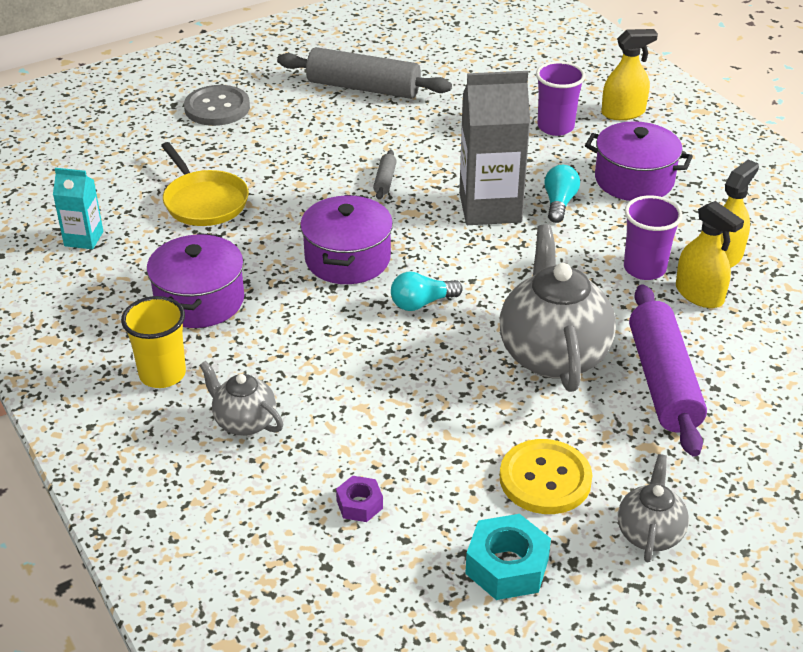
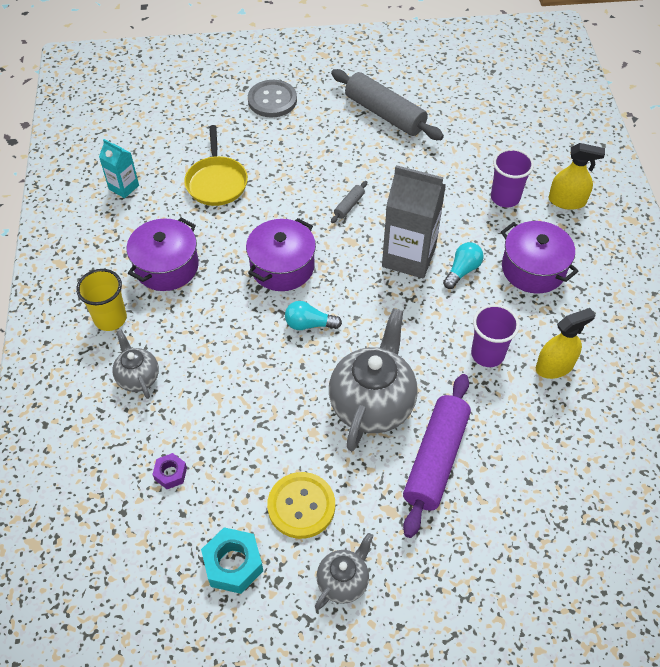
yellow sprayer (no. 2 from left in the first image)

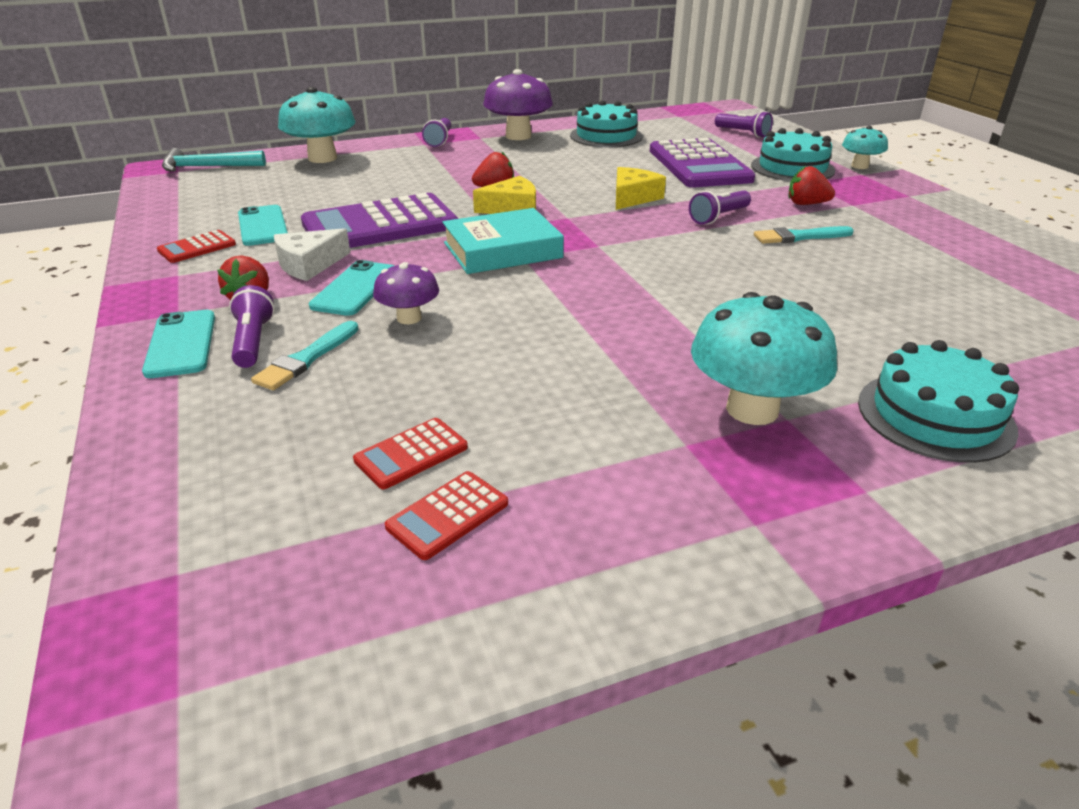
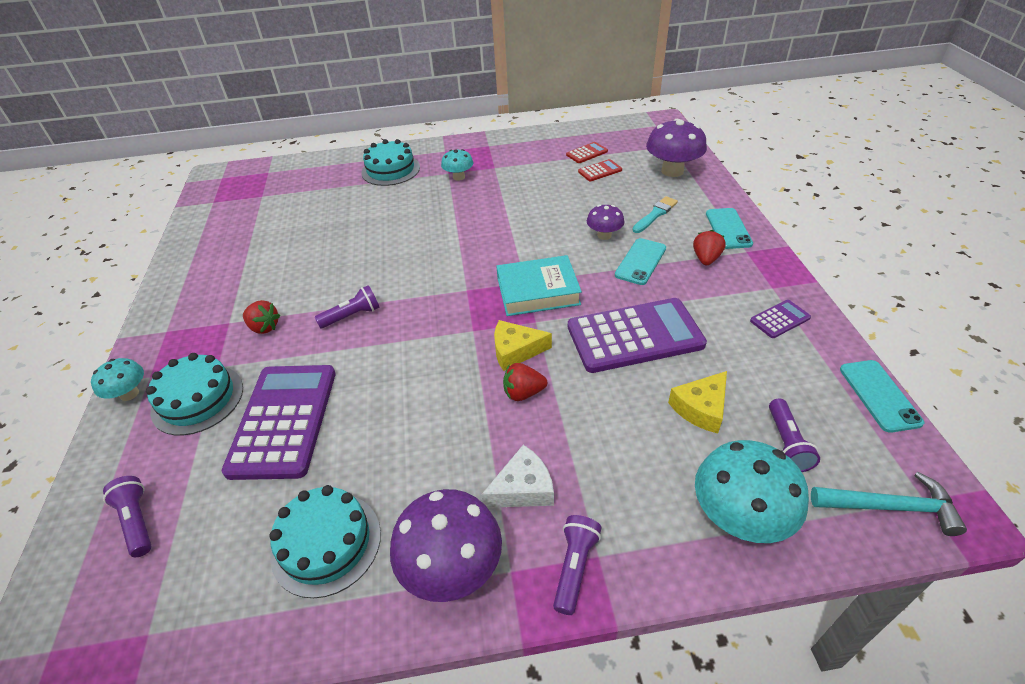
teal brush (no. 2 from left in the first image); violet toadstool (no. 3 from left); violet torch (no. 4 from left); teal smartphone (no. 3 from left); snow-white piece of cheese; yellow piece of cheese (no. 2 from left); violet adding machine (no. 3 from left); teal toadstool (no. 2 from left)

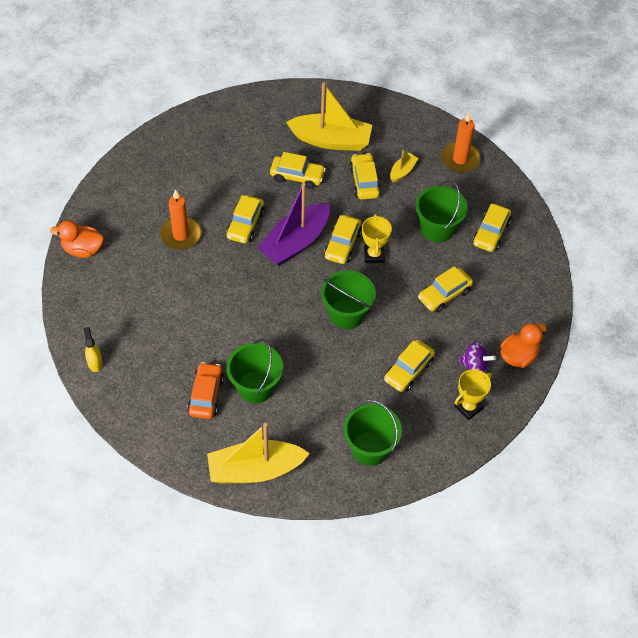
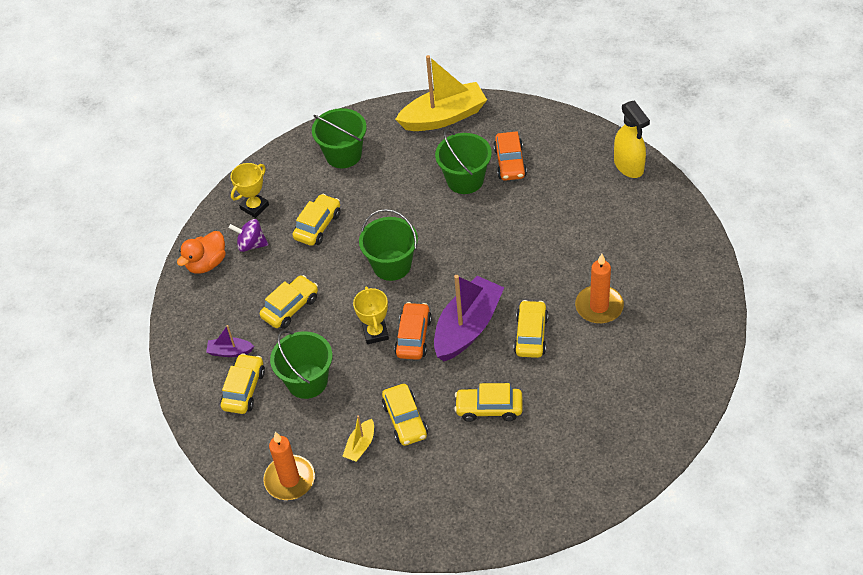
bright orange duck (no. 1 from left in the first image); yellow boat (no. 2 from left in the first image); violet boat (no. 1 from left); bright orange toy car (no. 1 from left); yellow sprayer

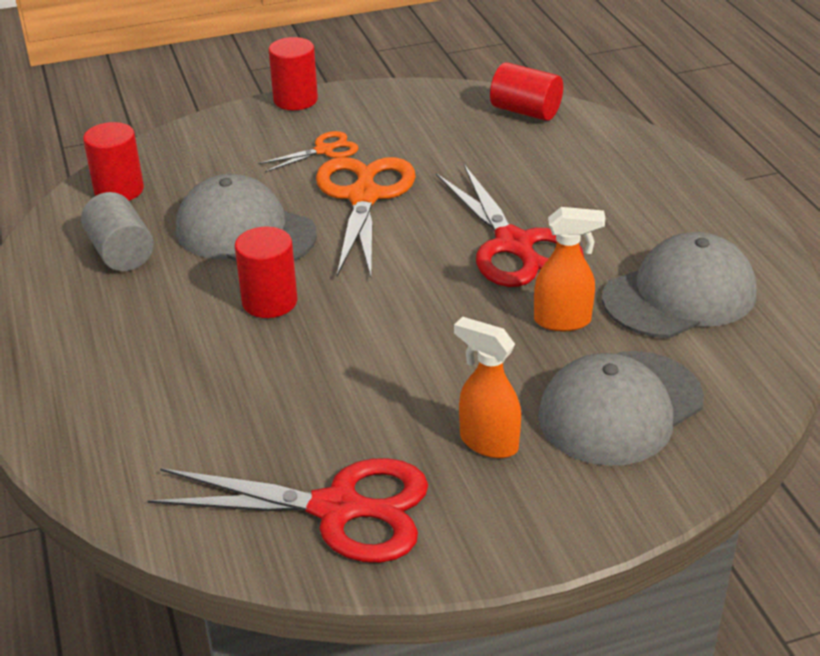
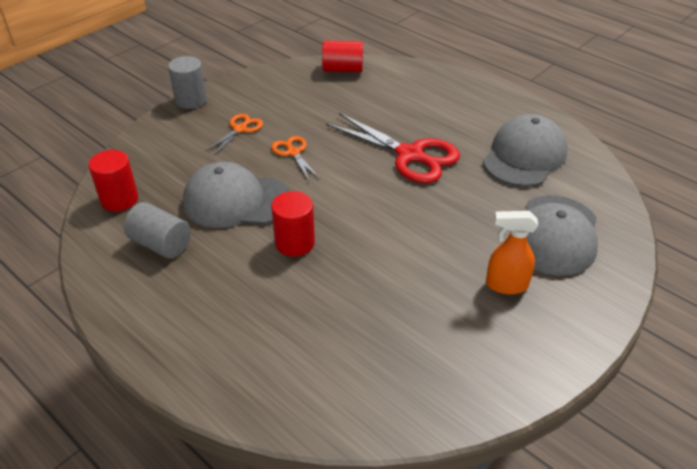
scarlet shears (no. 1 from left in the first image); bright orange sprayer (no. 2 from left in the first image); grey cylinder (no. 2 from left); bright orange shears (no. 2 from left)

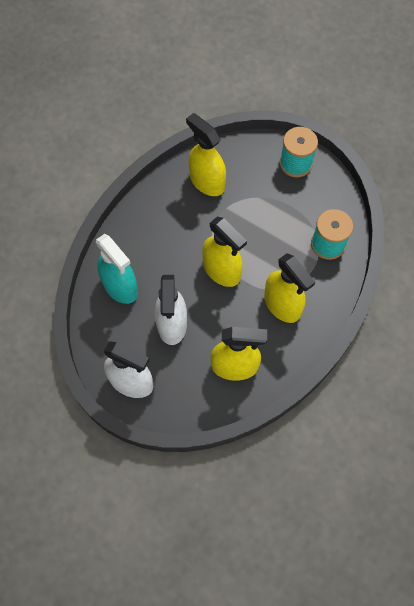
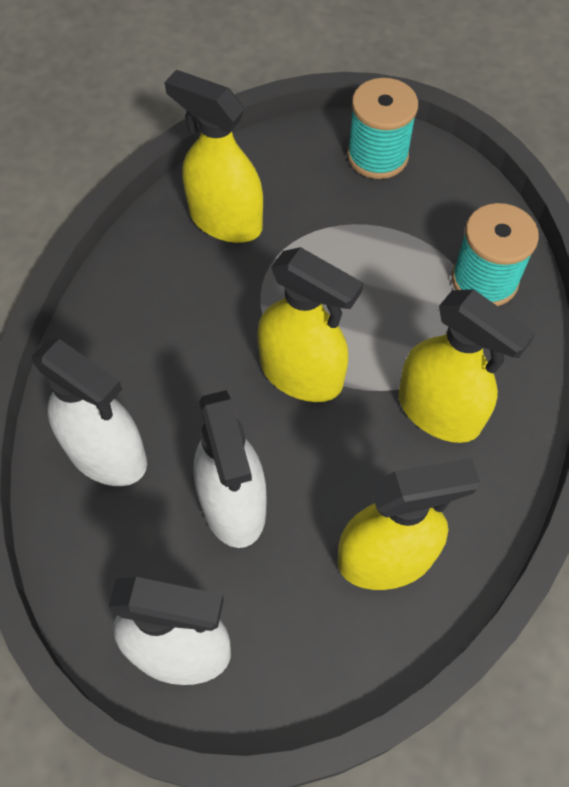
snow-white sprayer (no. 1 from left)

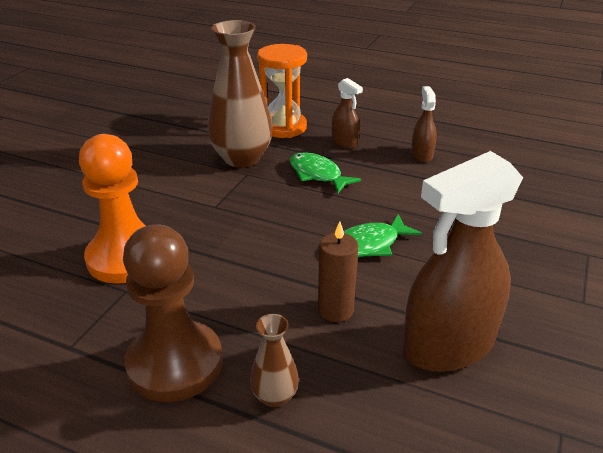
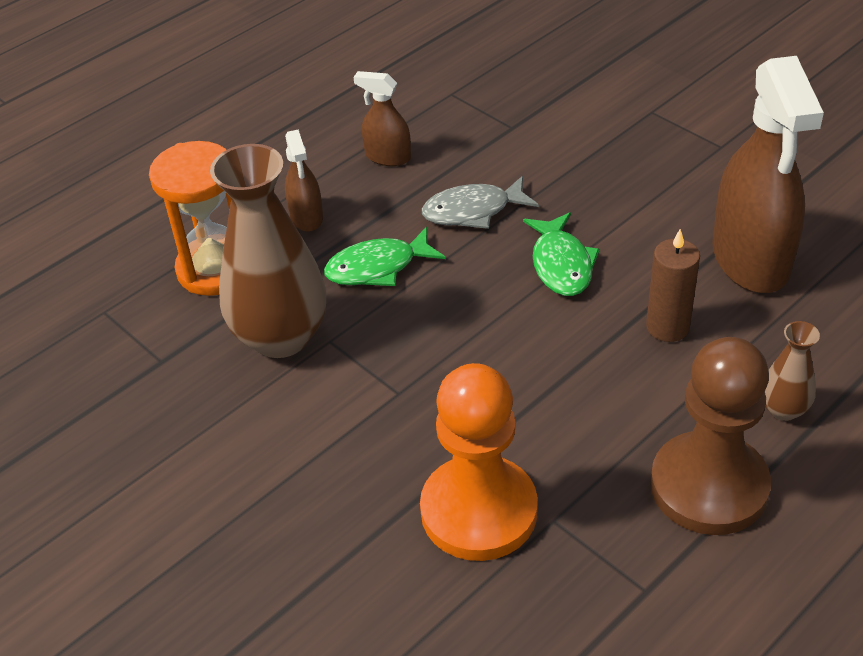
grey fish figure; dark brown sprayer (no. 1 from left)

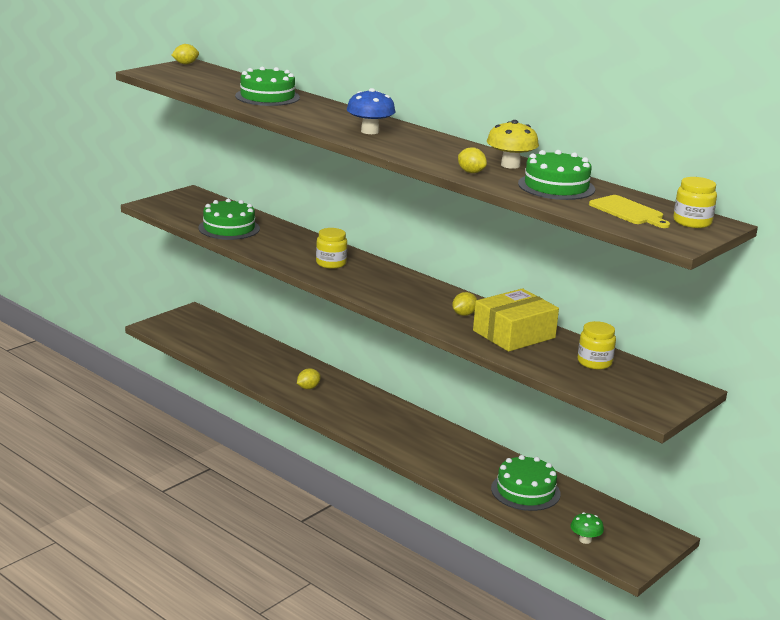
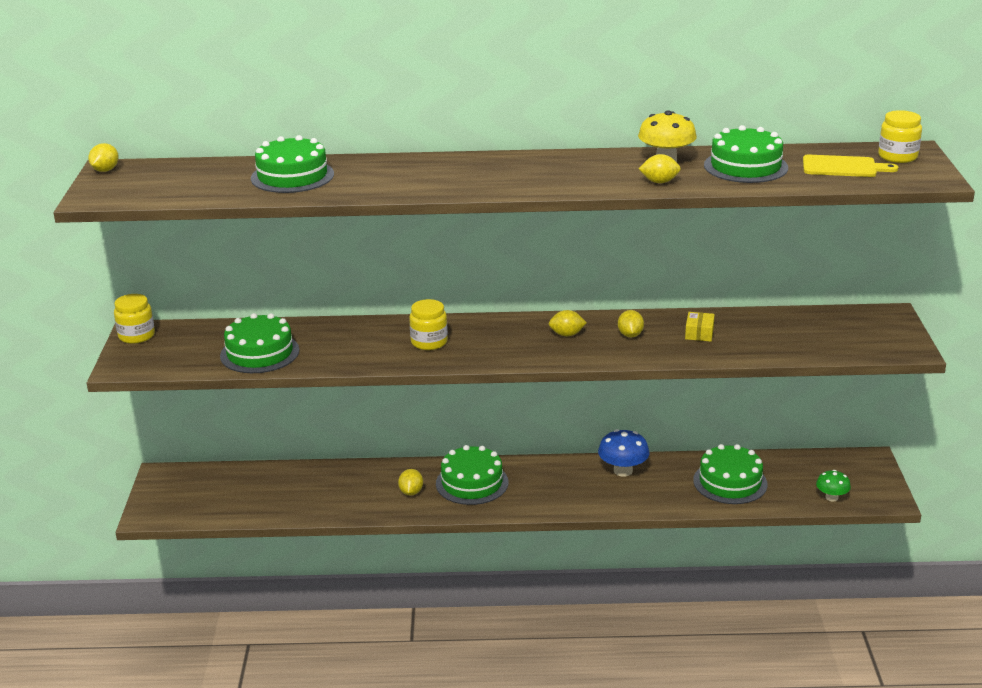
emerald cake (no. 3 from left); yellow lemon (no. 3 from left); royal blue toadstool; yellow jar (no. 1 from left); yellow parcel

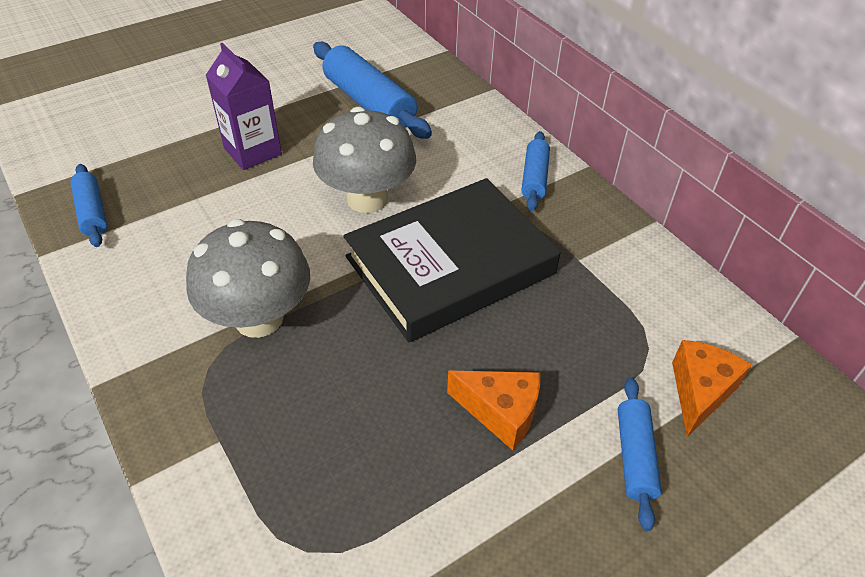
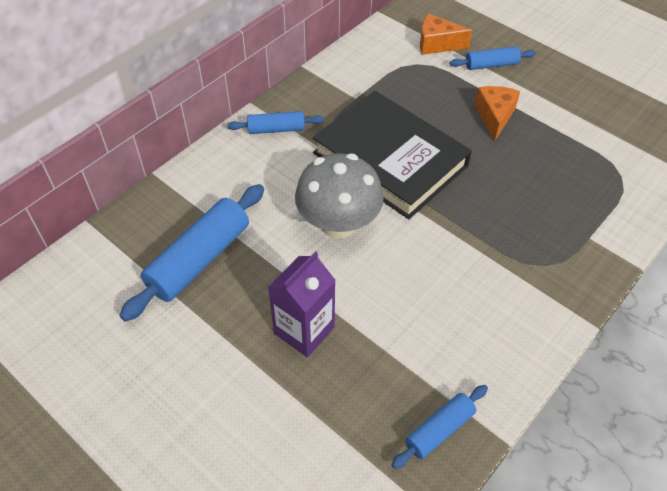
grey toadstool (no. 1 from left in the first image)

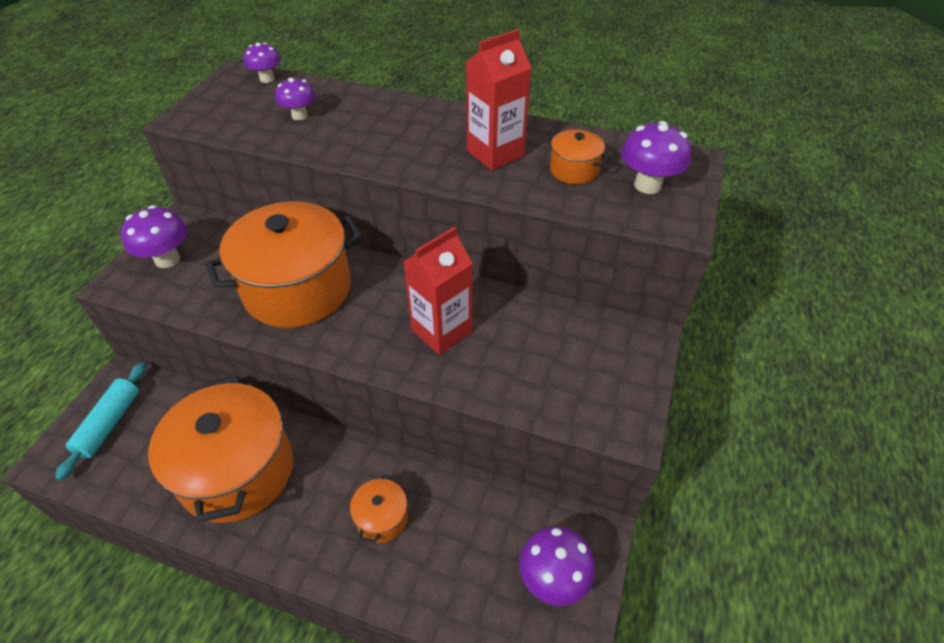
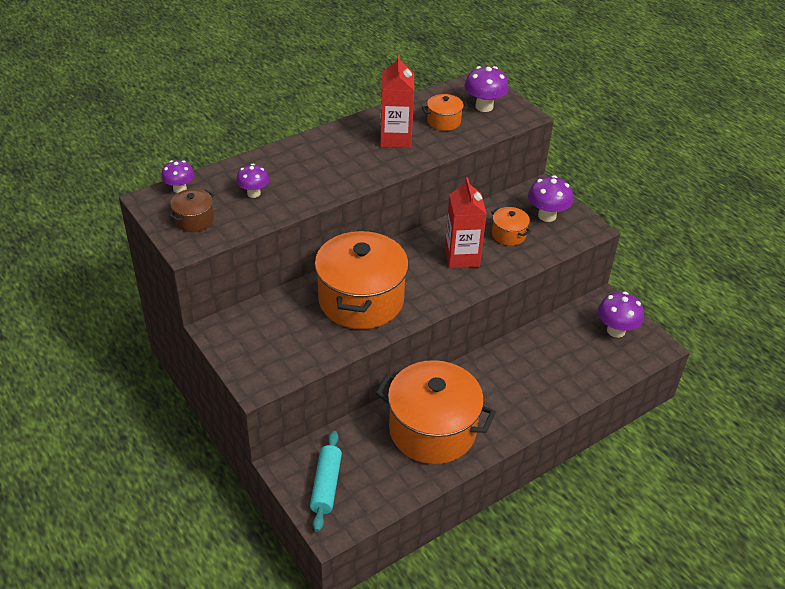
dark brown pot; violet toadstool (no. 4 from left); bright orange pot (no. 4 from left); teal rolling pin

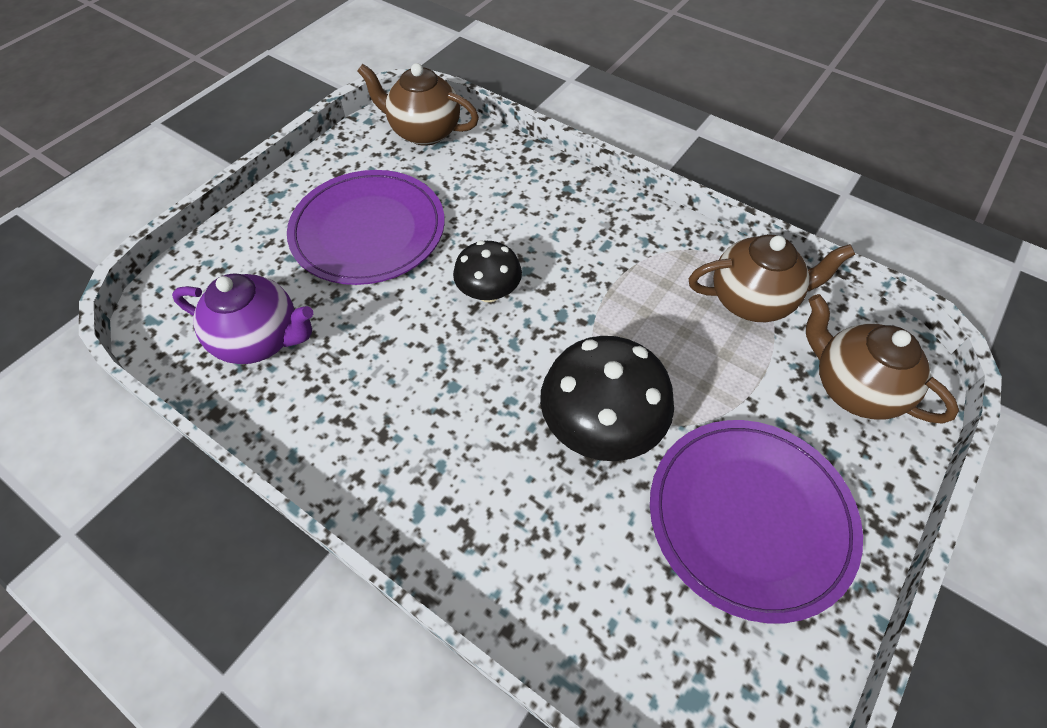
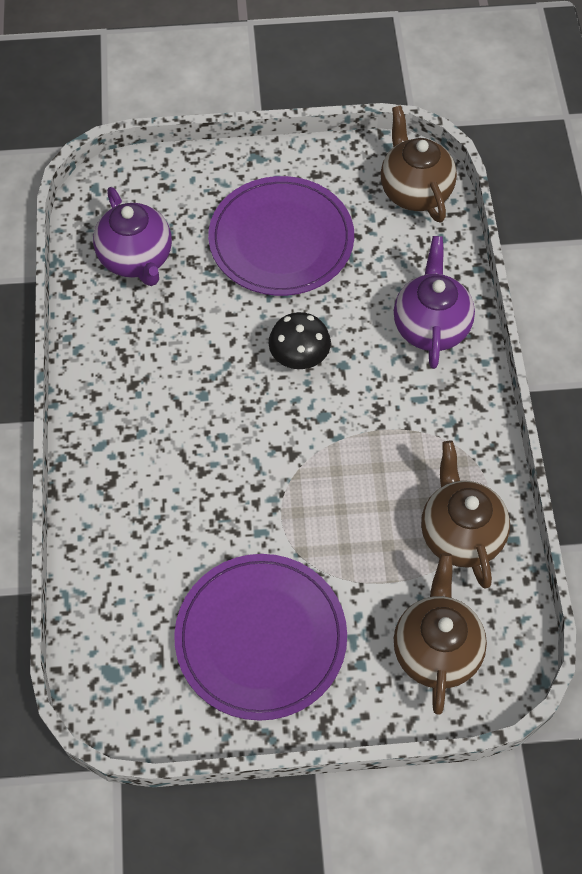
jet-black toadstool (no. 2 from left in the first image); violet teapot (no. 2 from left); dark brown teapot (no. 3 from left)

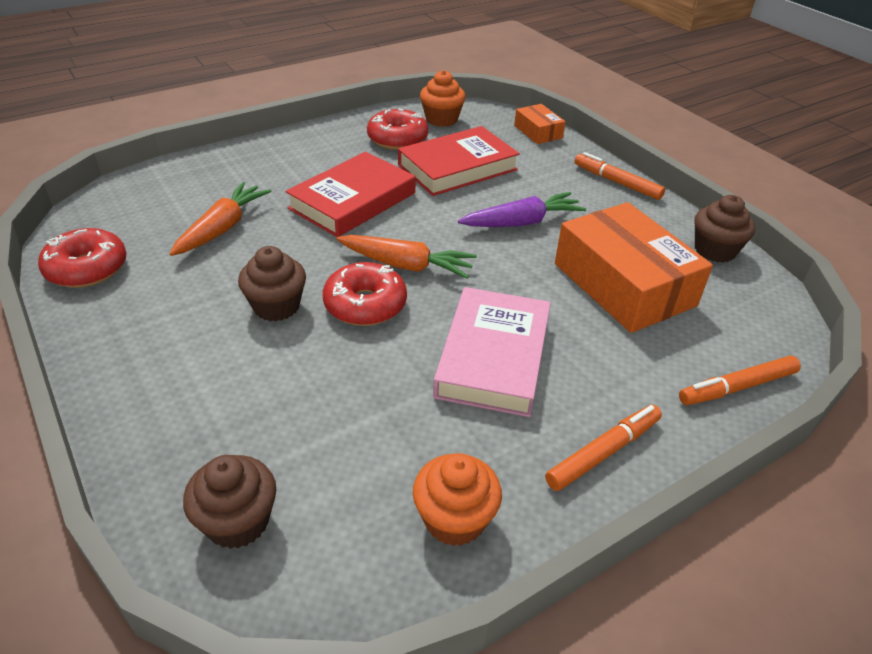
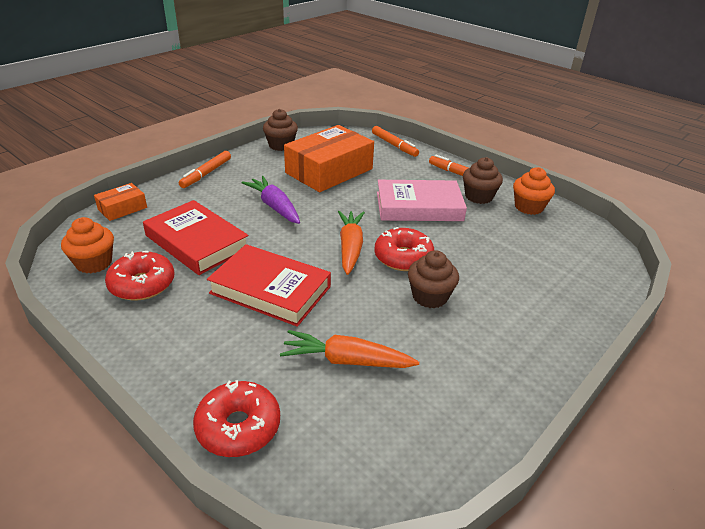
scarlet donut (no. 2 from left); dark brown cupcake (no. 3 from left)

